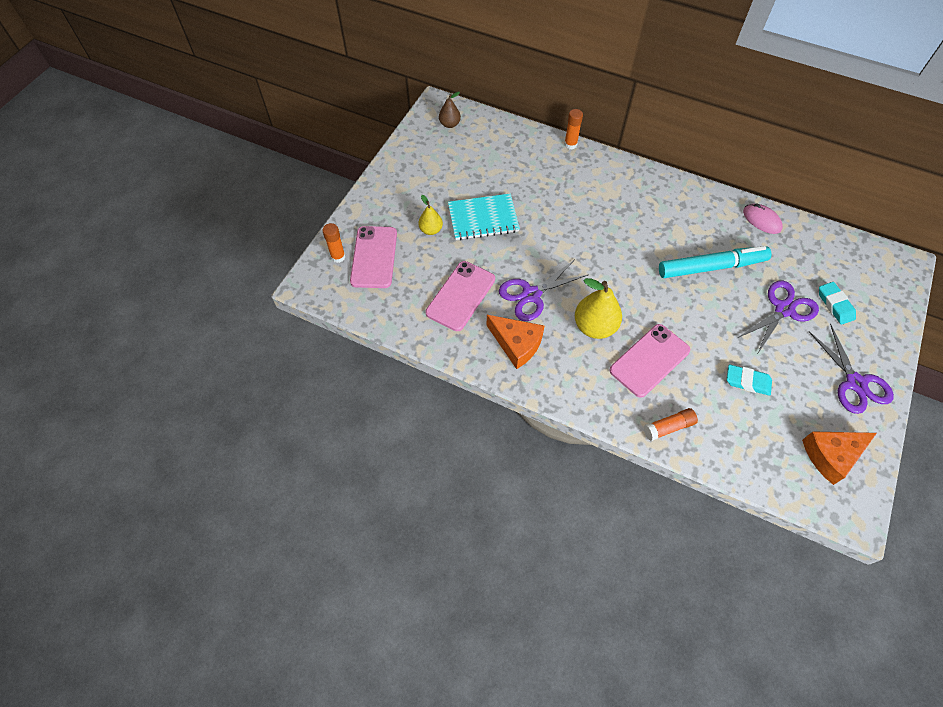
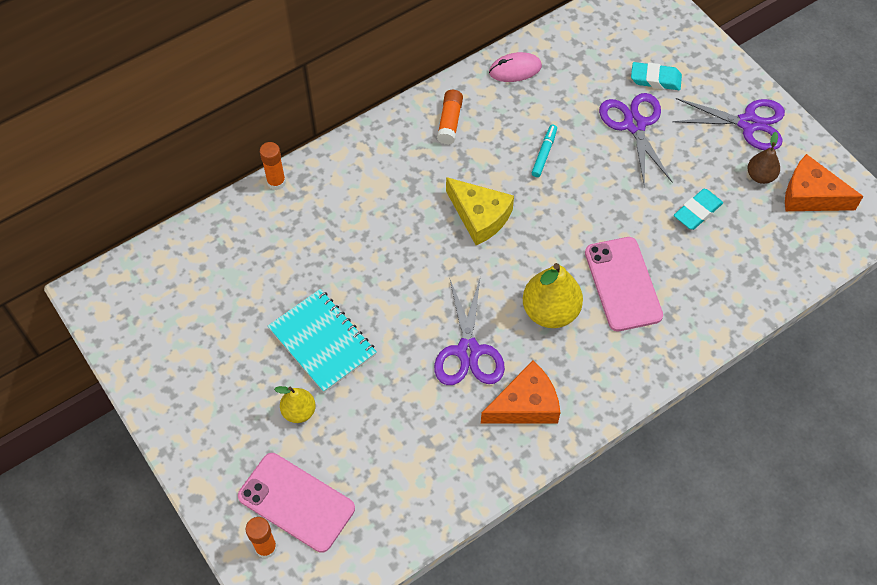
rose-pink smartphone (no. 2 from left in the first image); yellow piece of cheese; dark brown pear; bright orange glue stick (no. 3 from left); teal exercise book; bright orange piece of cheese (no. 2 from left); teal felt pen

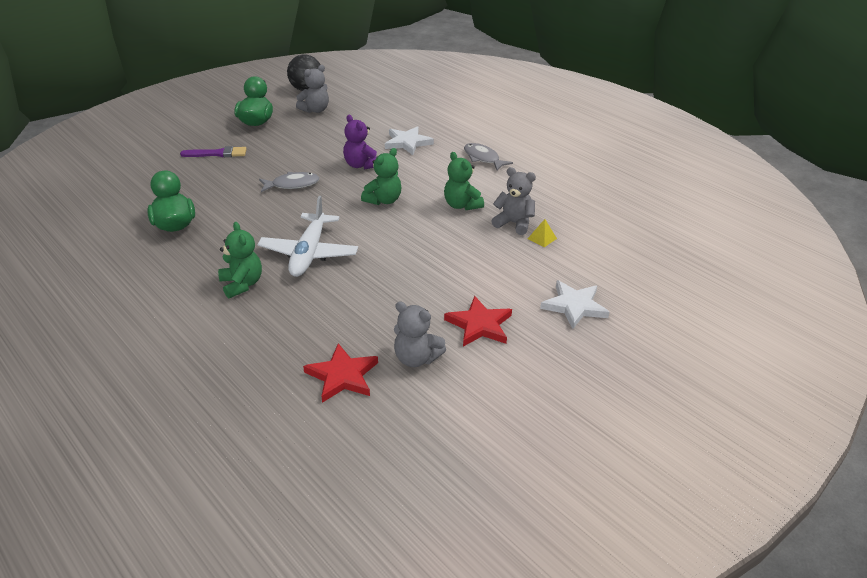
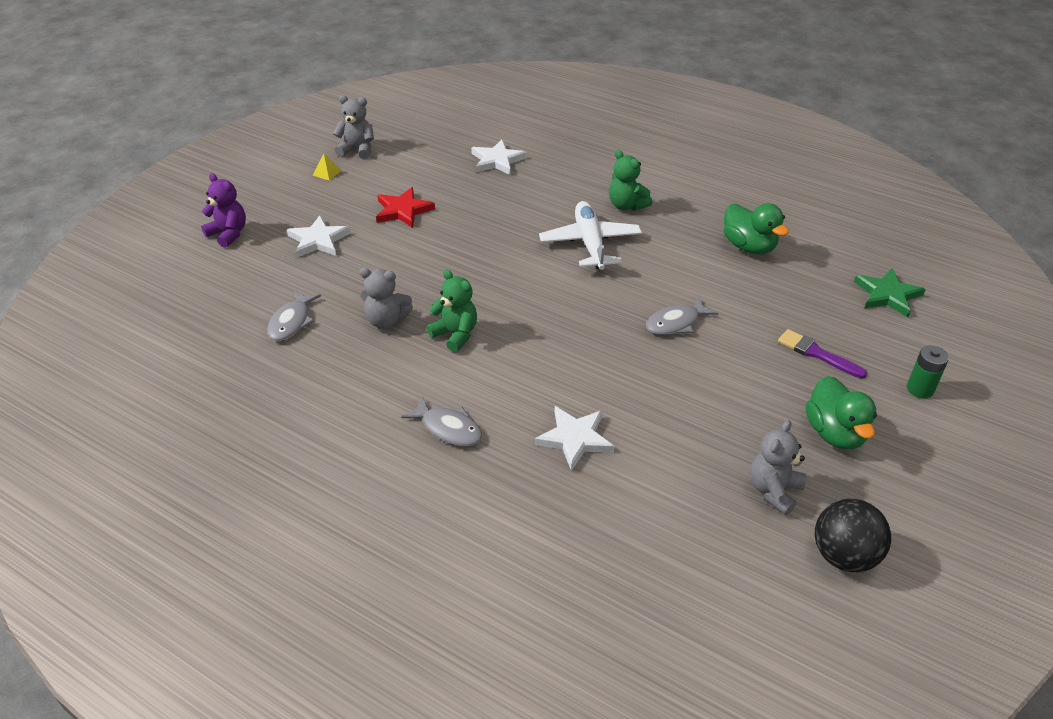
emerald stuffed bear (no. 2 from left in the first image); grey fish figure (no. 1 from left); emerald star; emerald power cell; violet stuffed bear; grey stuffed bear (no. 1 from left); yellow pyramid shape; snow-white star (no. 2 from left); violet brush

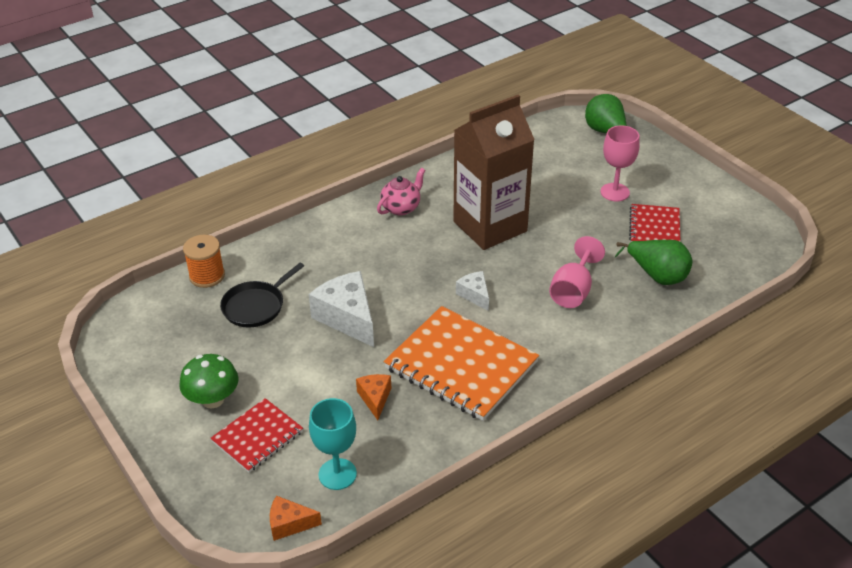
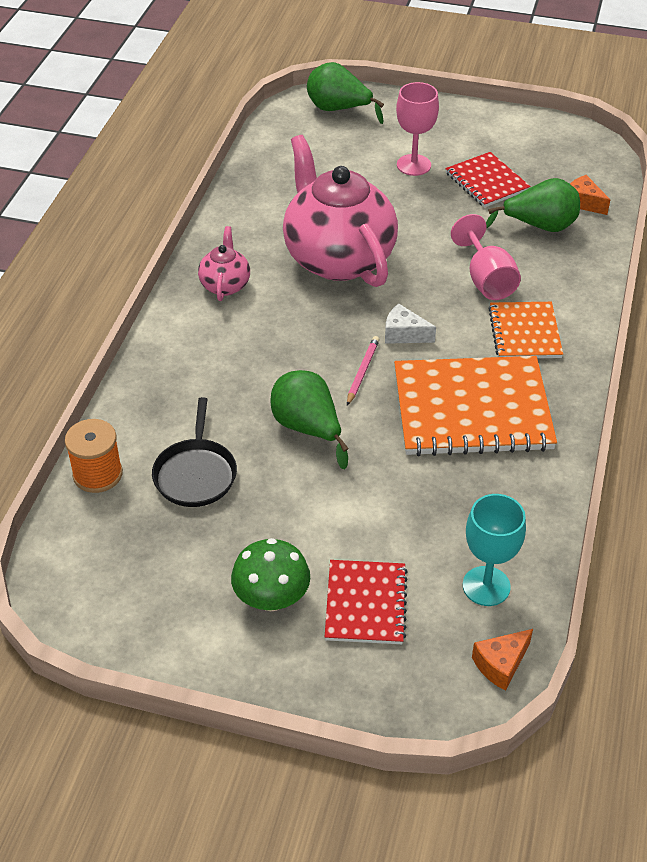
rose-pink lead pencil; bright orange exercise book (no. 2 from left); bright orange piece of cheese (no. 2 from left); emerald pear (no. 1 from left); rose-pink teapot (no. 2 from left)

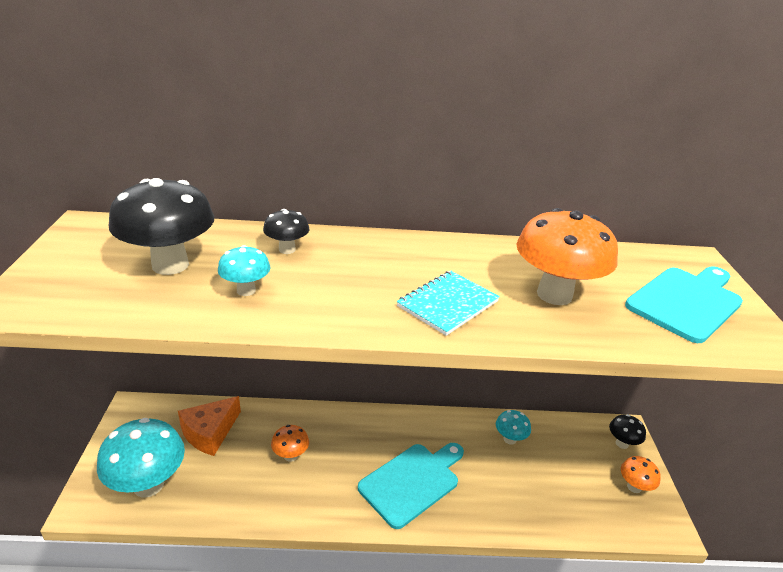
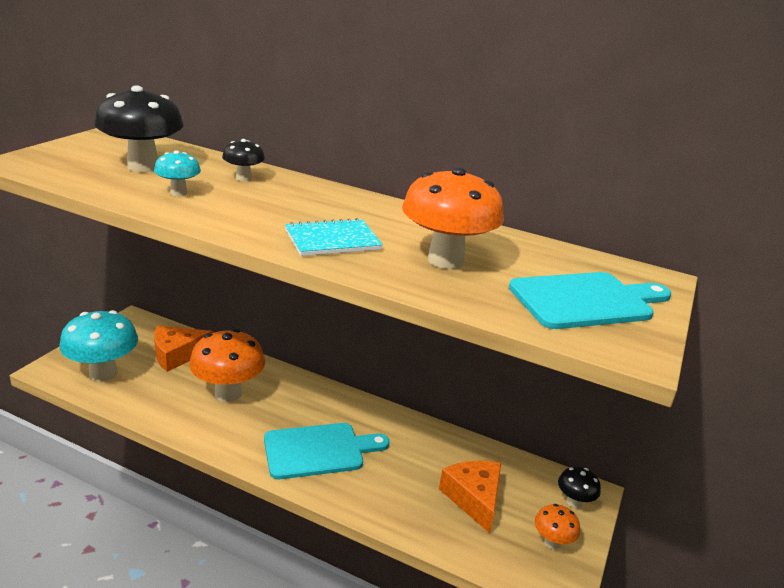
teal toadstool (no. 3 from left in the first image); bright orange piece of cheese (no. 2 from left); bright orange toadstool (no. 1 from left)

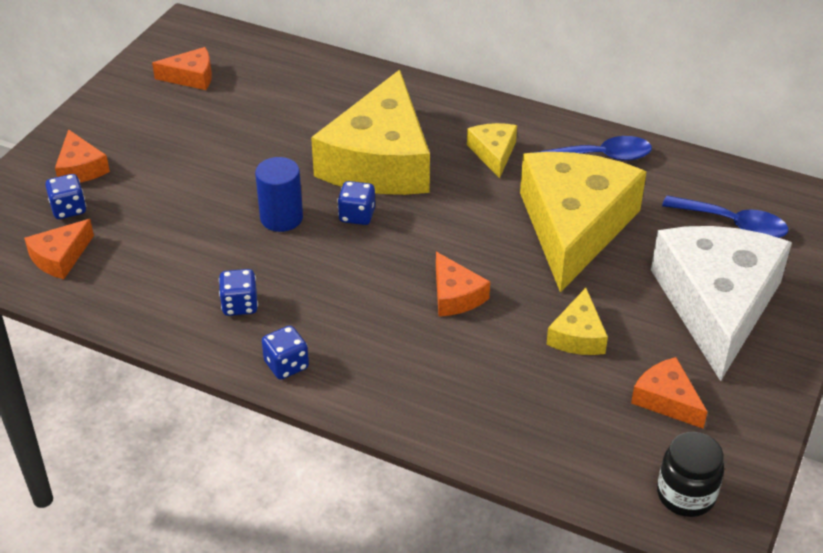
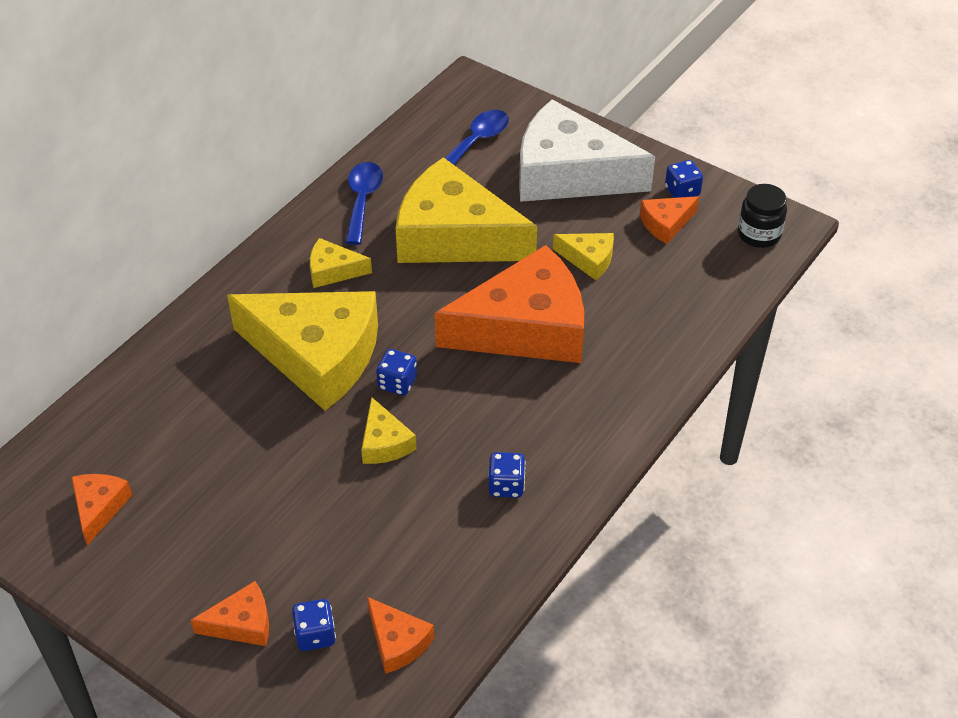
royal blue game die (no. 4 from left); yellow piece of cheese (no. 3 from left); bright orange piece of cheese (no. 4 from left)

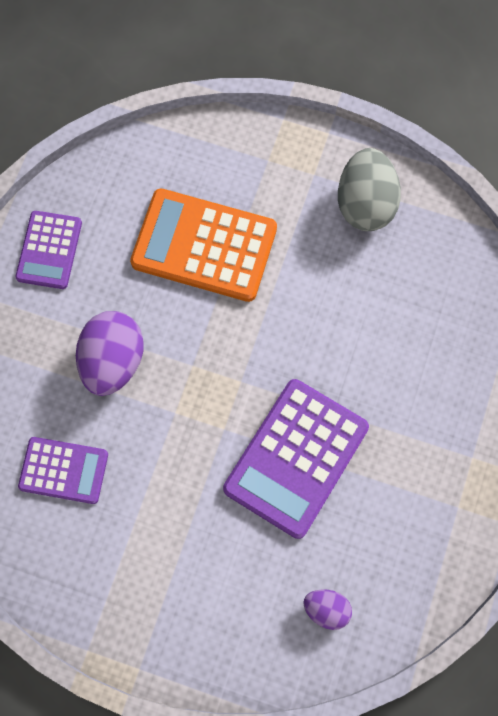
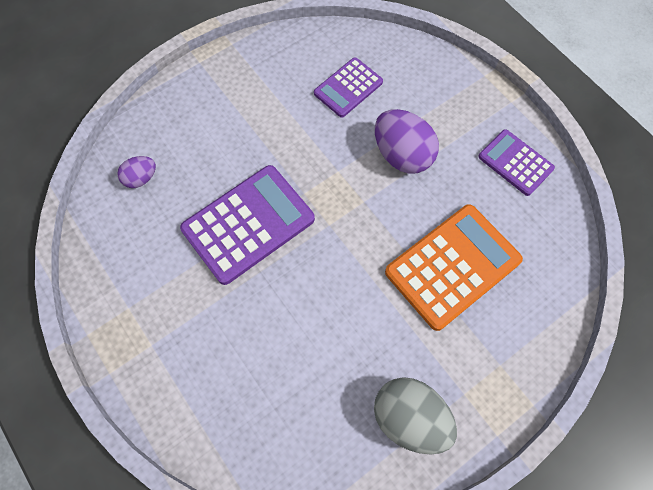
violet adding machine (no. 1 from left)

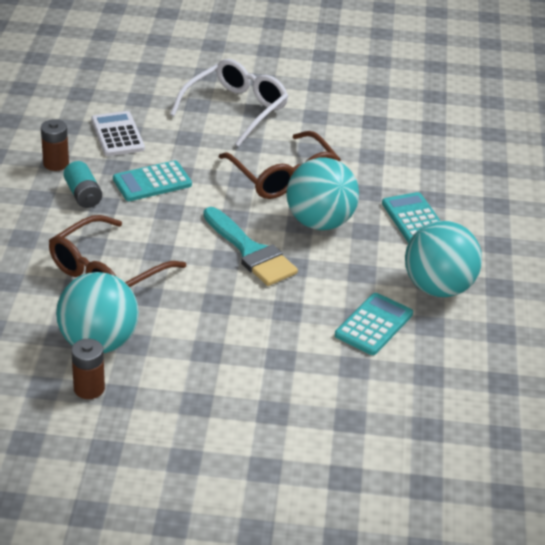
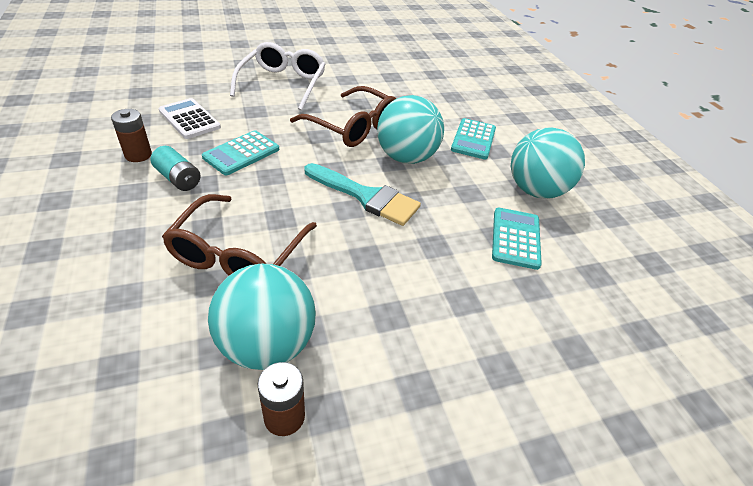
teal adding machine (no. 2 from left)

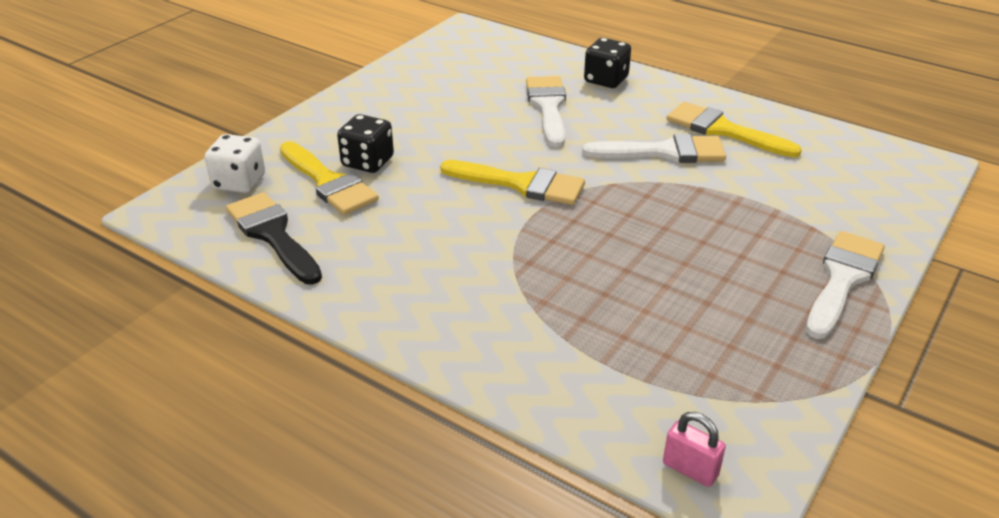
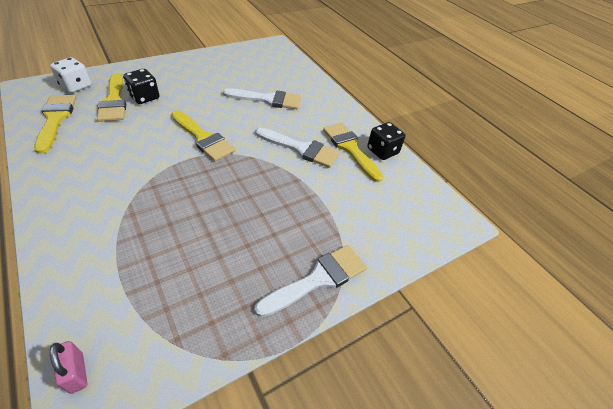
jet-black game die (no. 2 from left); yellow brush (no. 1 from left); snow-white brush (no. 1 from left)

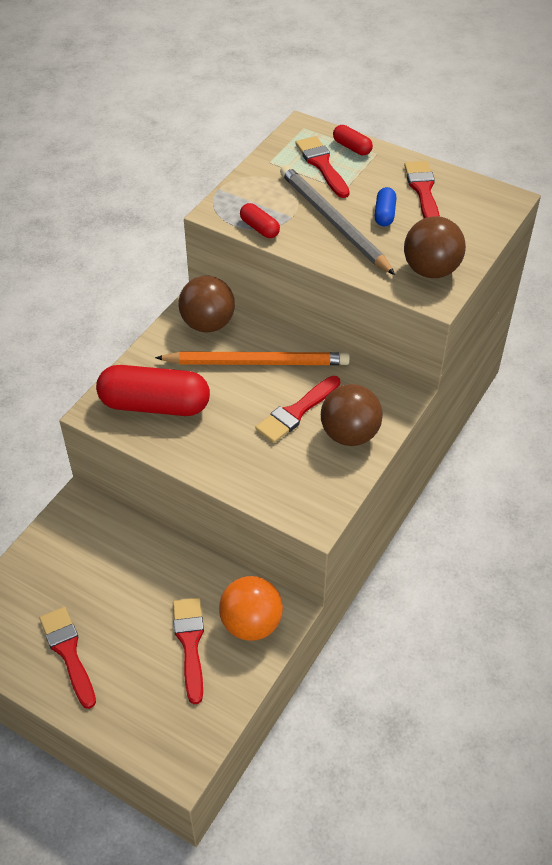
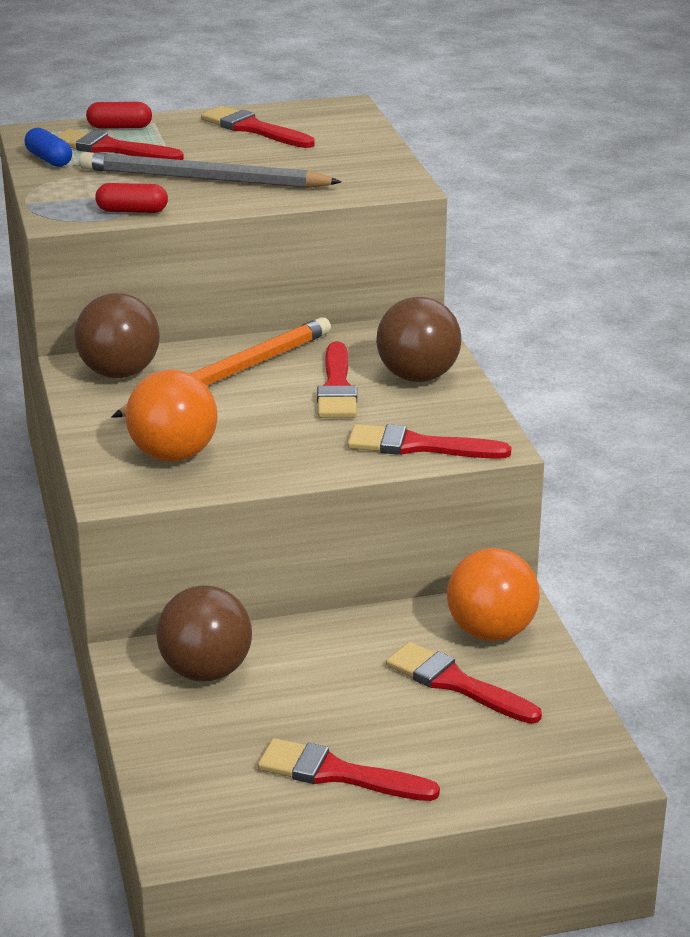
scarlet brush (no. 5 from left); royal blue pill; dark brown play ball (no. 2 from left); bright orange play ball (no. 1 from left)

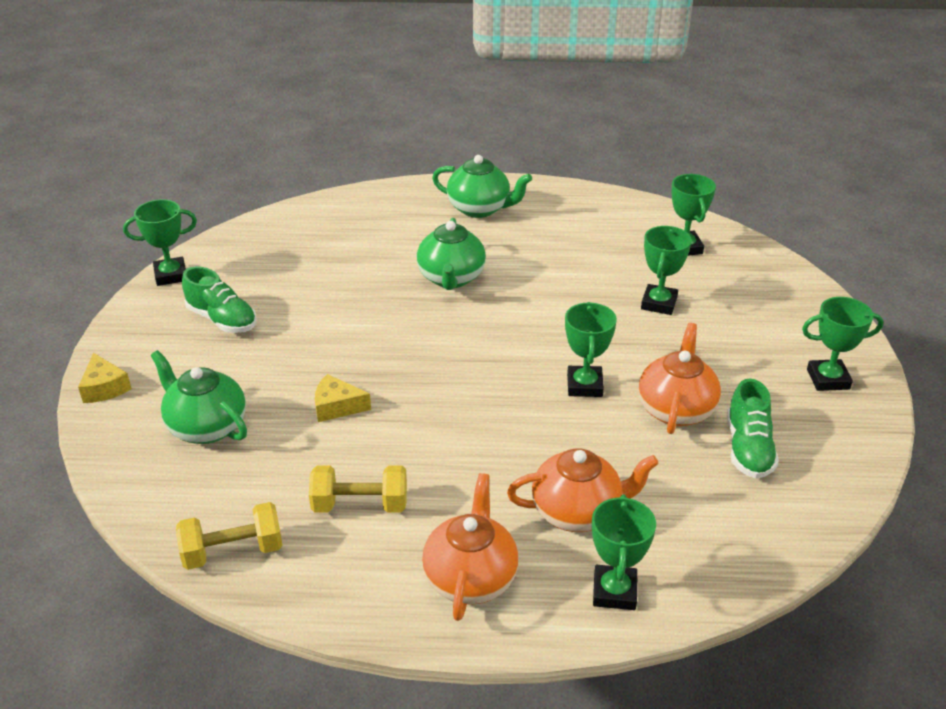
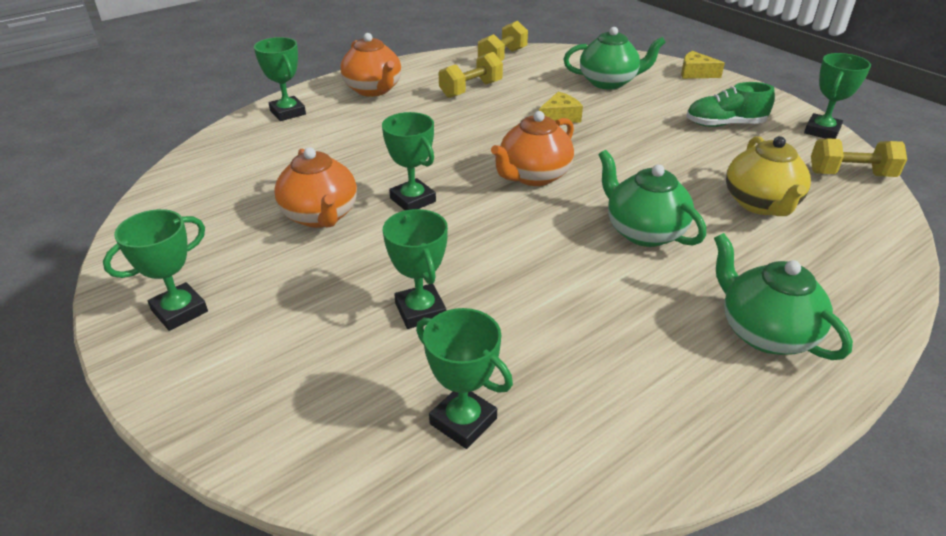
emerald shoe (no. 2 from left in the first image); yellow teapot; yellow hand weight (no. 3 from left); bright orange teapot (no. 3 from left); emerald teapot (no. 3 from left)

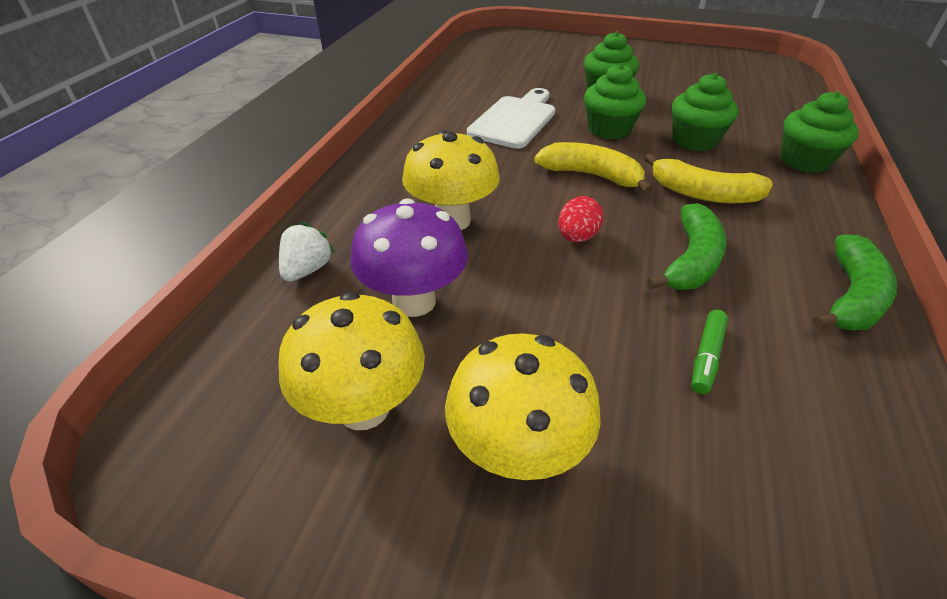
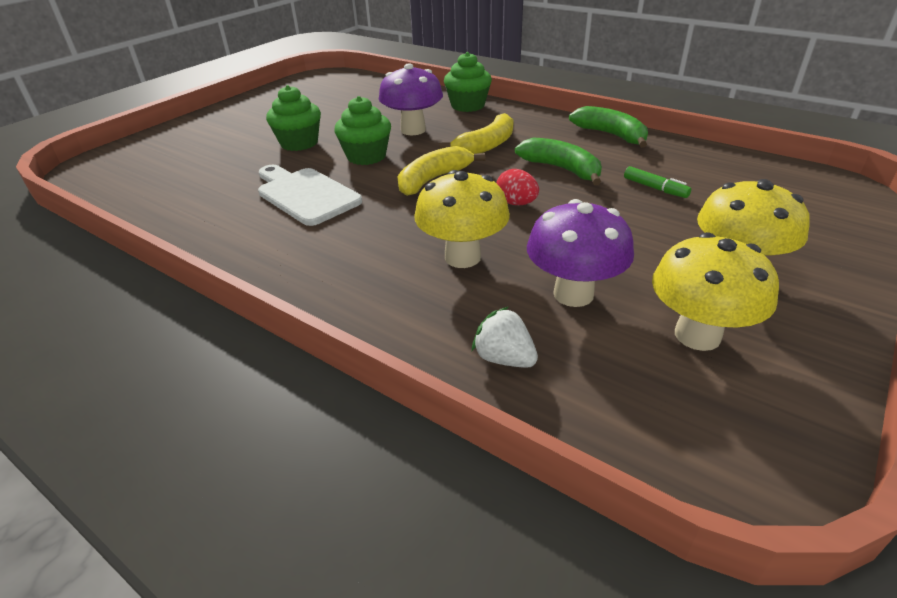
violet toadstool (no. 1 from left)

